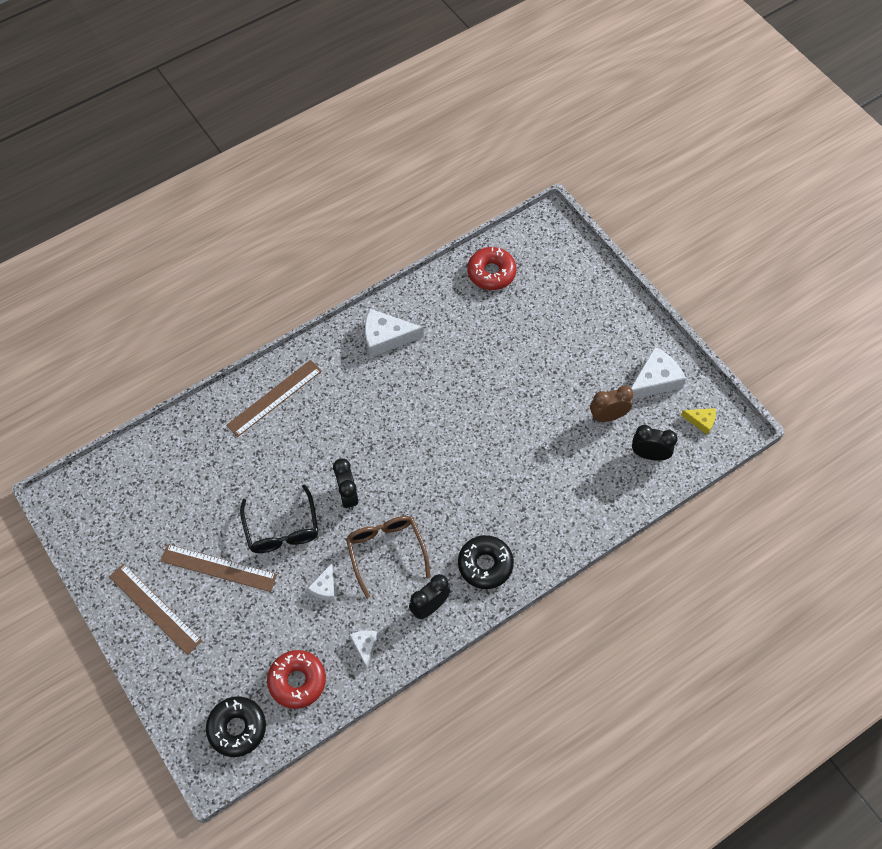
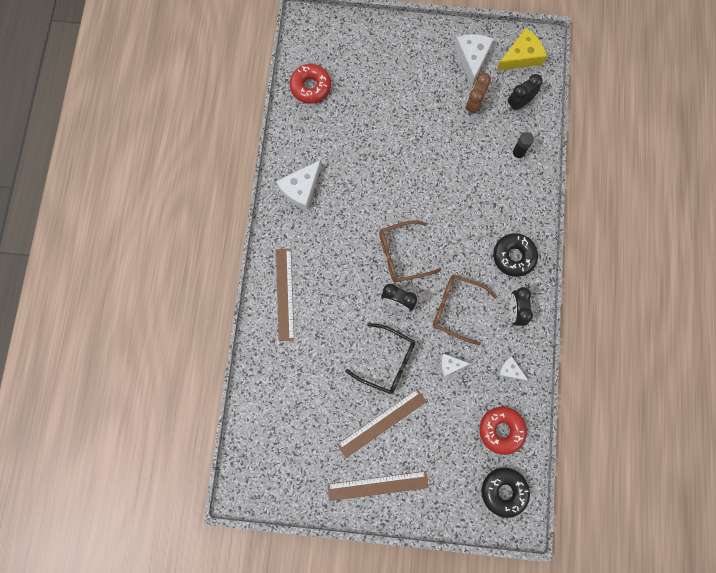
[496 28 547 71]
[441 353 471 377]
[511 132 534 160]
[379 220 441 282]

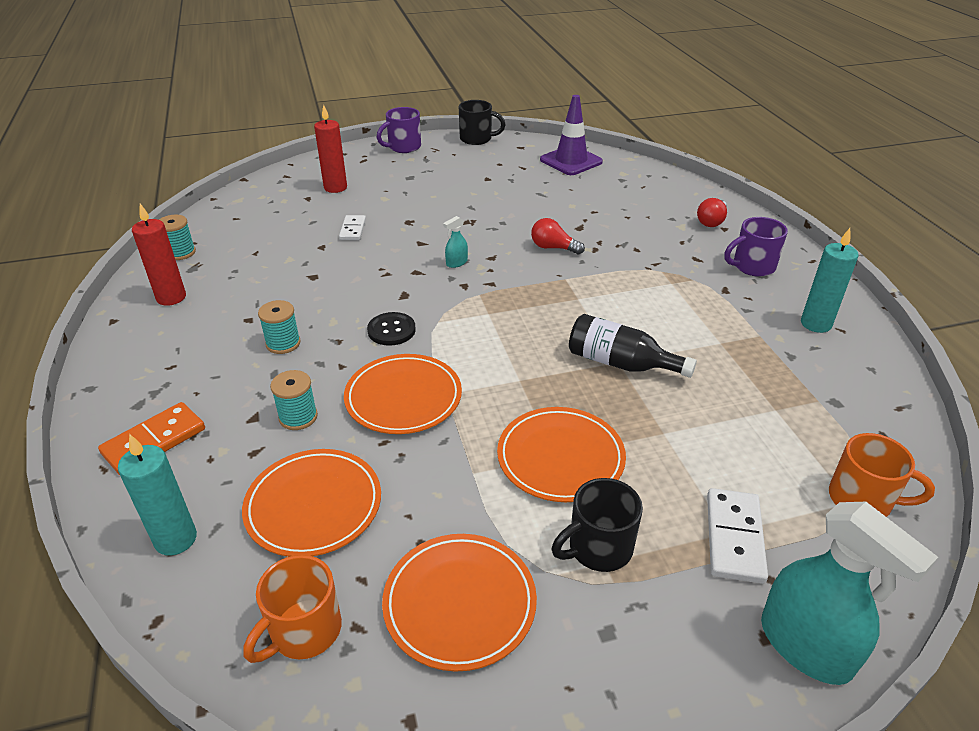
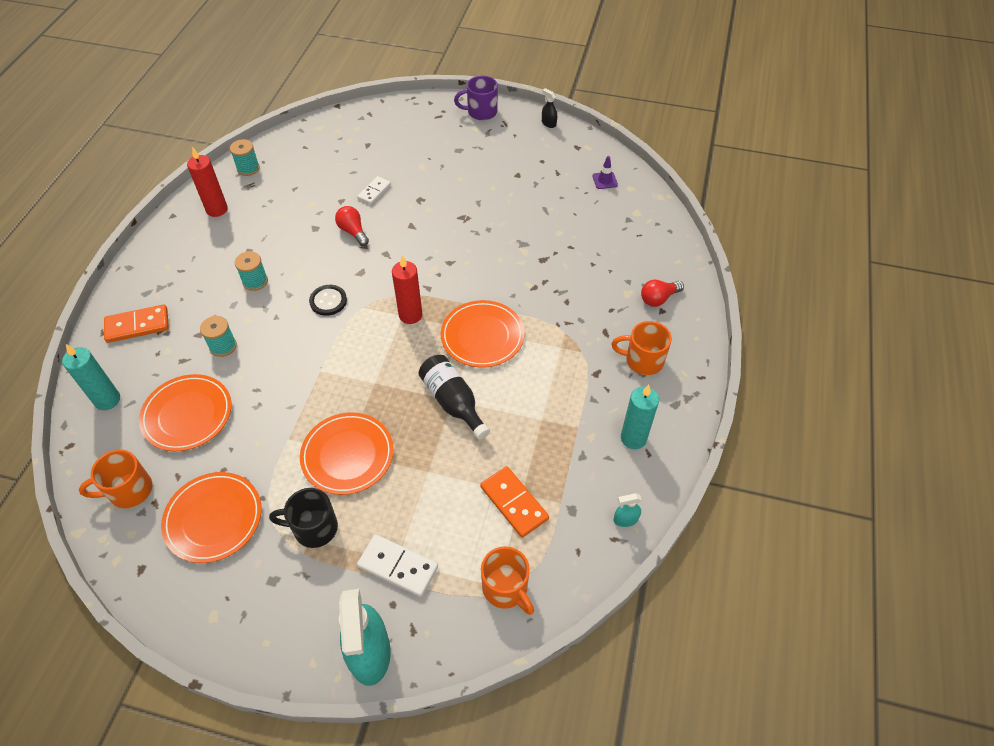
[592 156 618 189]
[542 88 557 128]
[392 256 422 324]
[613 493 642 527]
[611 321 672 375]
[335 206 369 246]
[441 300 525 368]
[357 534 438 597]
[480 466 549 538]

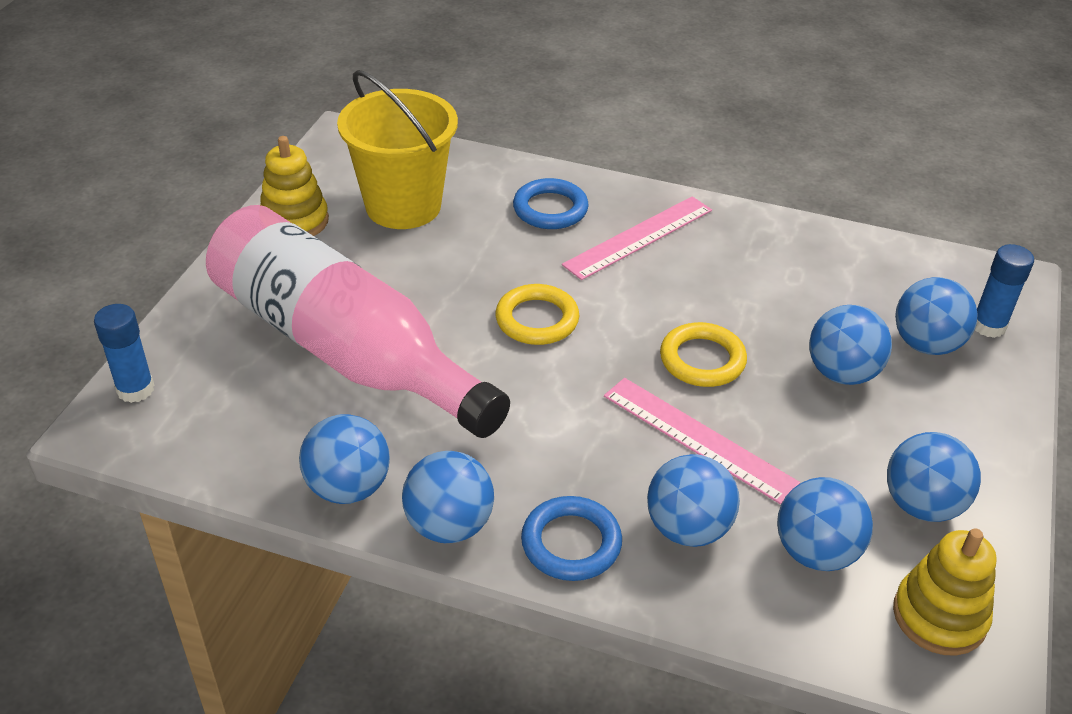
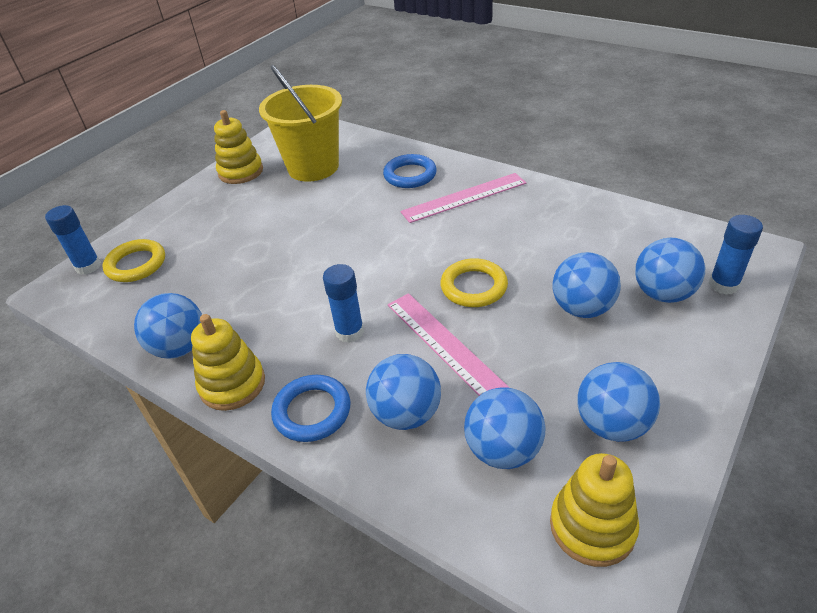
[206 205 510 438] (first image)
[103 239 165 282]
[191 314 265 411]
[323 264 364 343]

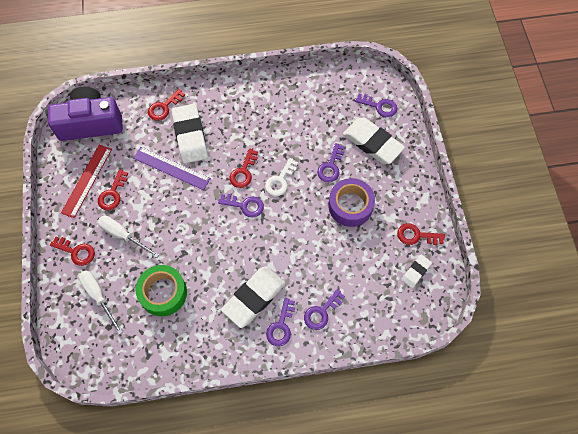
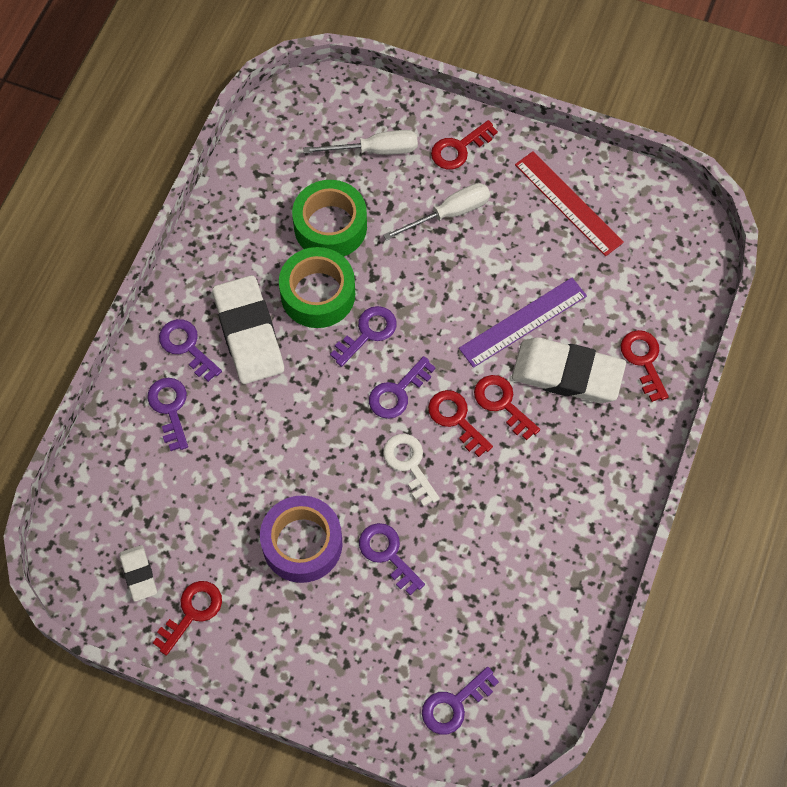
[48 87 123 141] (first image)
[343 118 405 164] (first image)
[474 375 540 440]
[279 247 355 328]
[330 306 397 367]

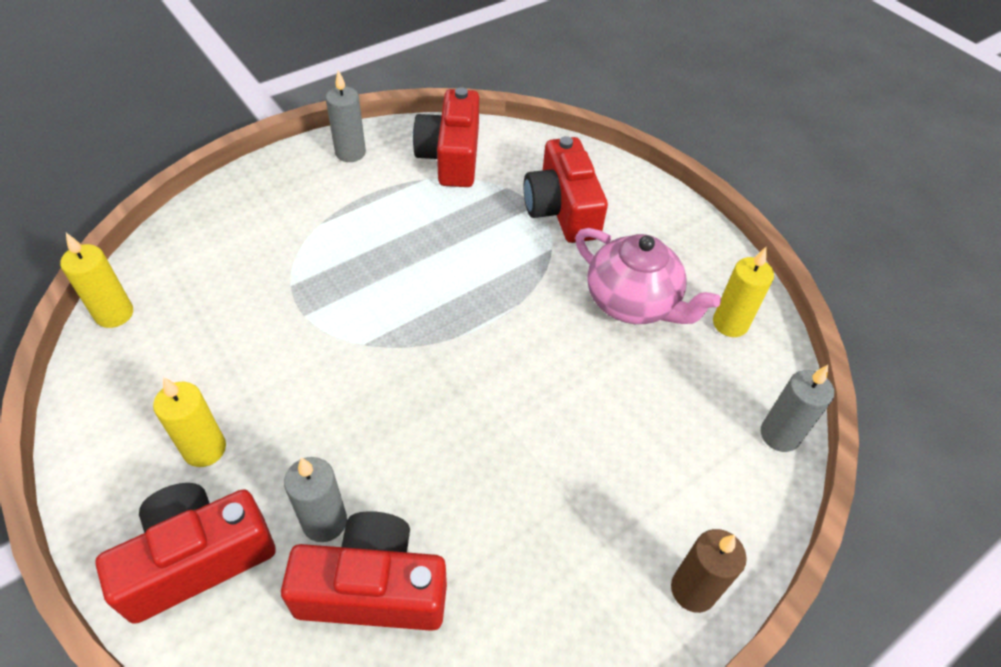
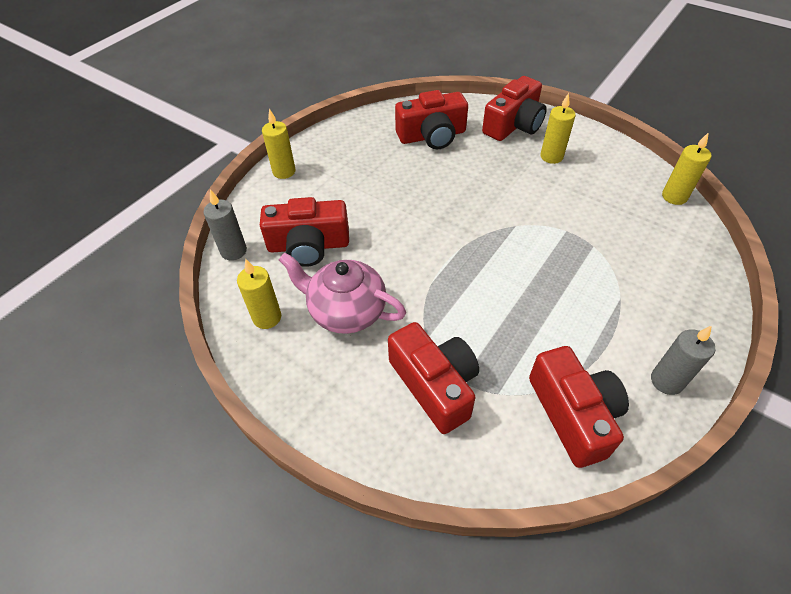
[284 457 347 542] (first image)
[262 108 296 179]
[260 197 349 267]

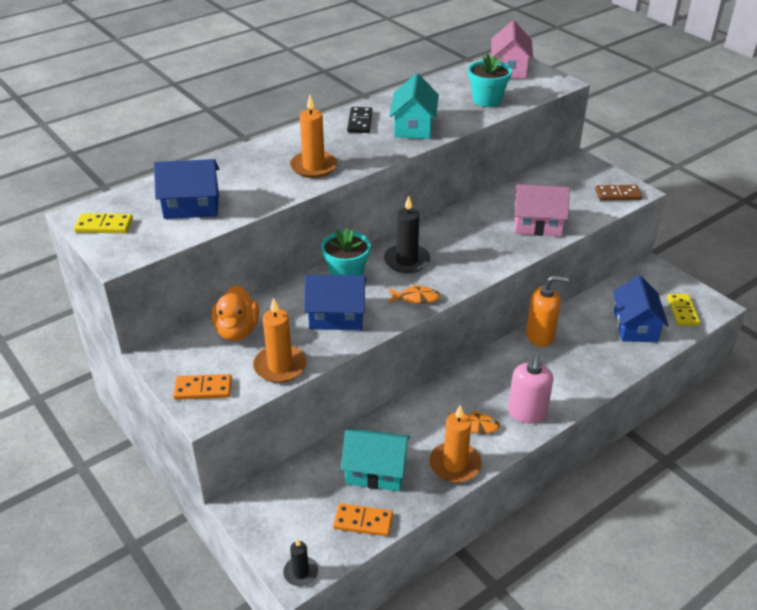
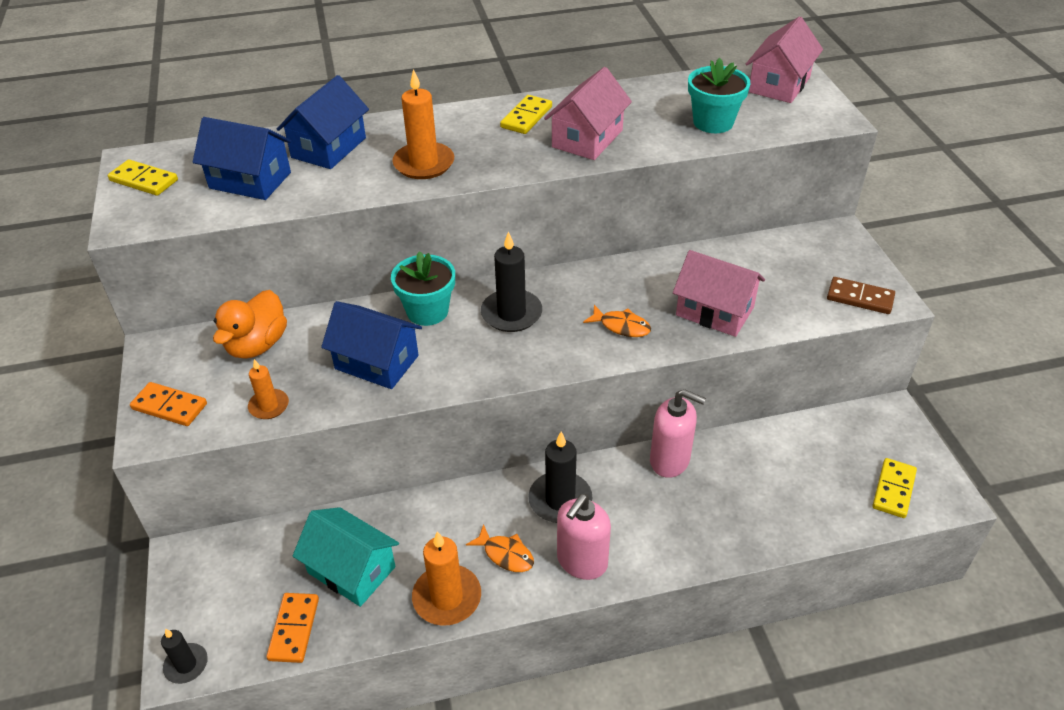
[544 67 632 160]
[500 95 552 134]
[277 75 369 169]
[650 389 706 478]
[583 305 651 337]
[248 359 289 419]
[266 593 319 663]
[529 432 592 523]

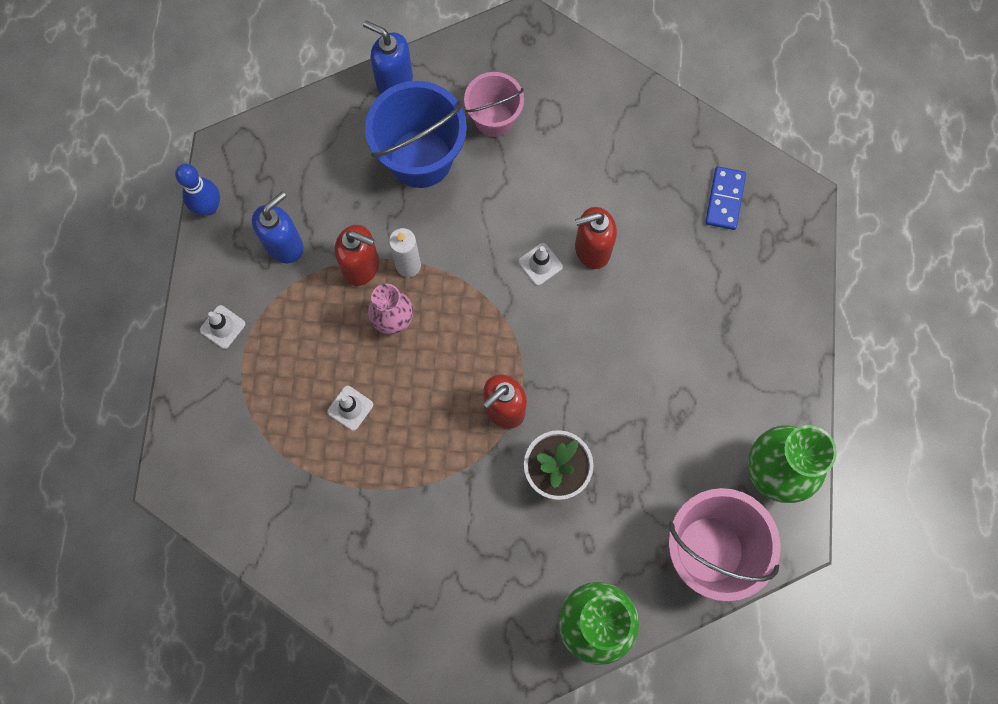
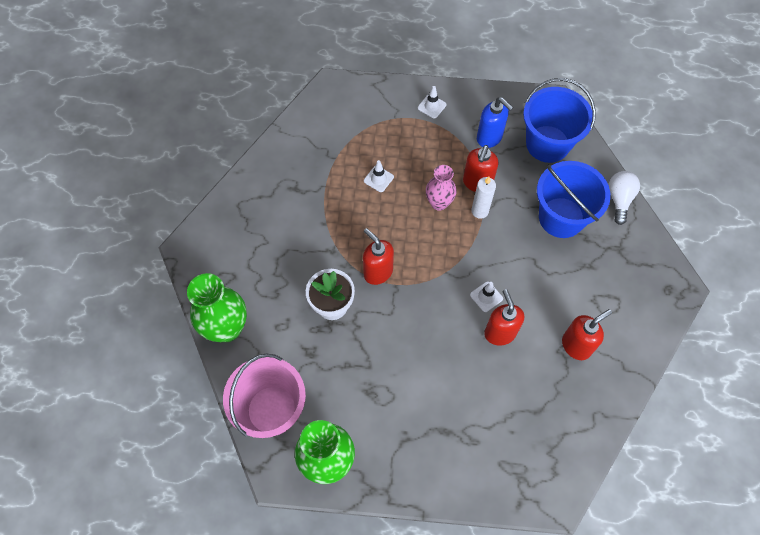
[609 171 640 225]
[464 72 524 137] (first image)
[175 164 220 215] (first image)
[705 166 746 230] (first image)
[523 78 596 163]
[562 309 612 360]

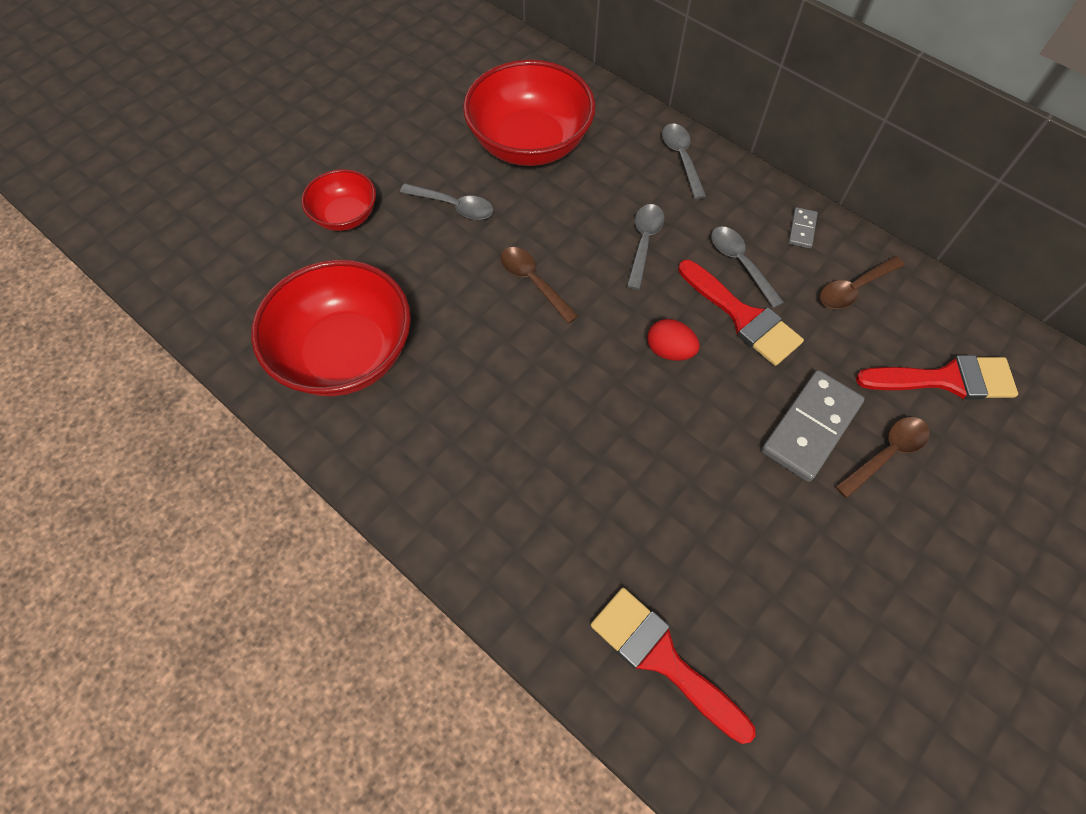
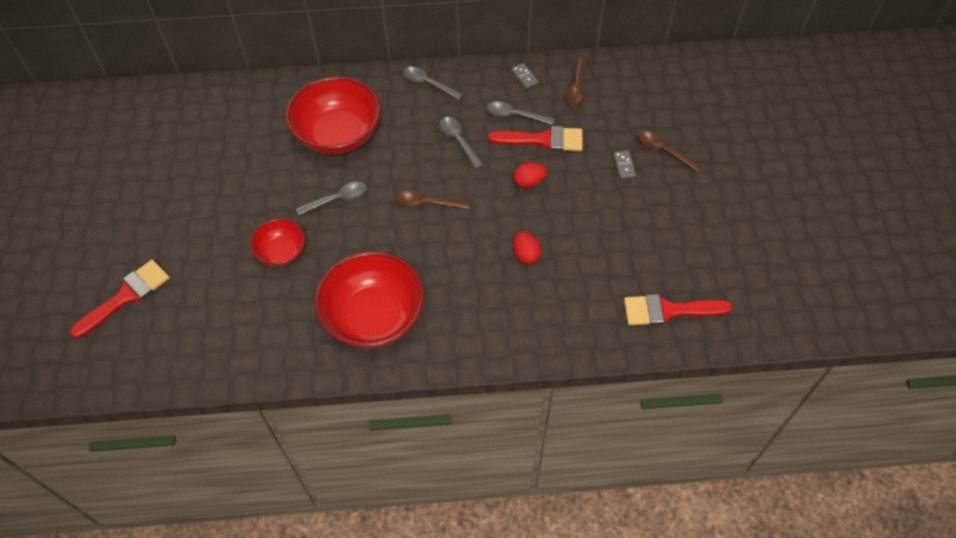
[70 260 170 338]
[613 151 636 179]
[638 131 703 172]
[513 231 542 264]

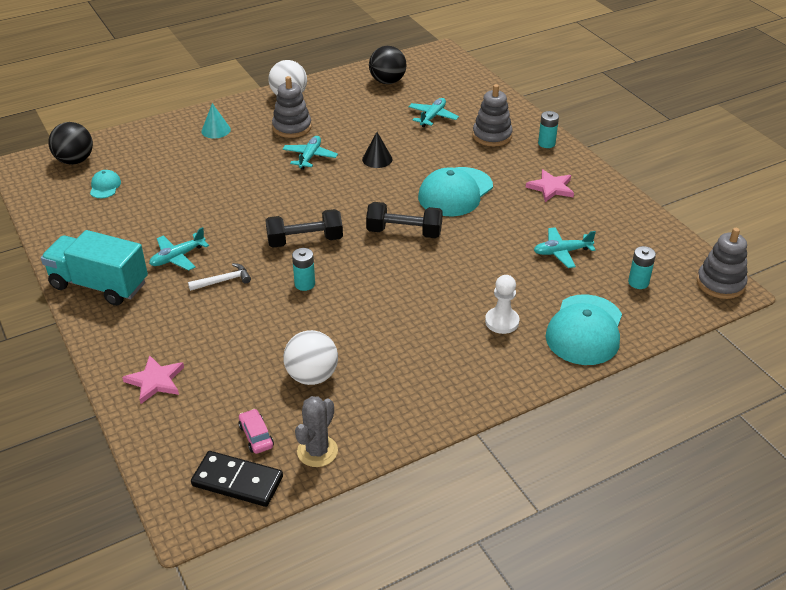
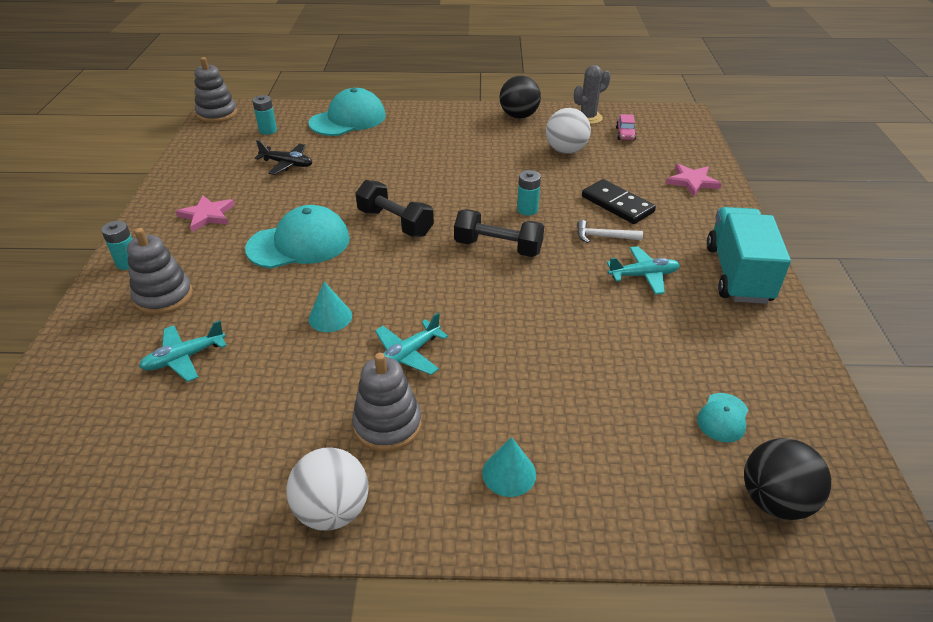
[500 75 541 119]
[308 281 352 332]
[255 140 312 175]
[707 207 791 304]
[485 275 519 334] (first image)
[582 179 656 224]

